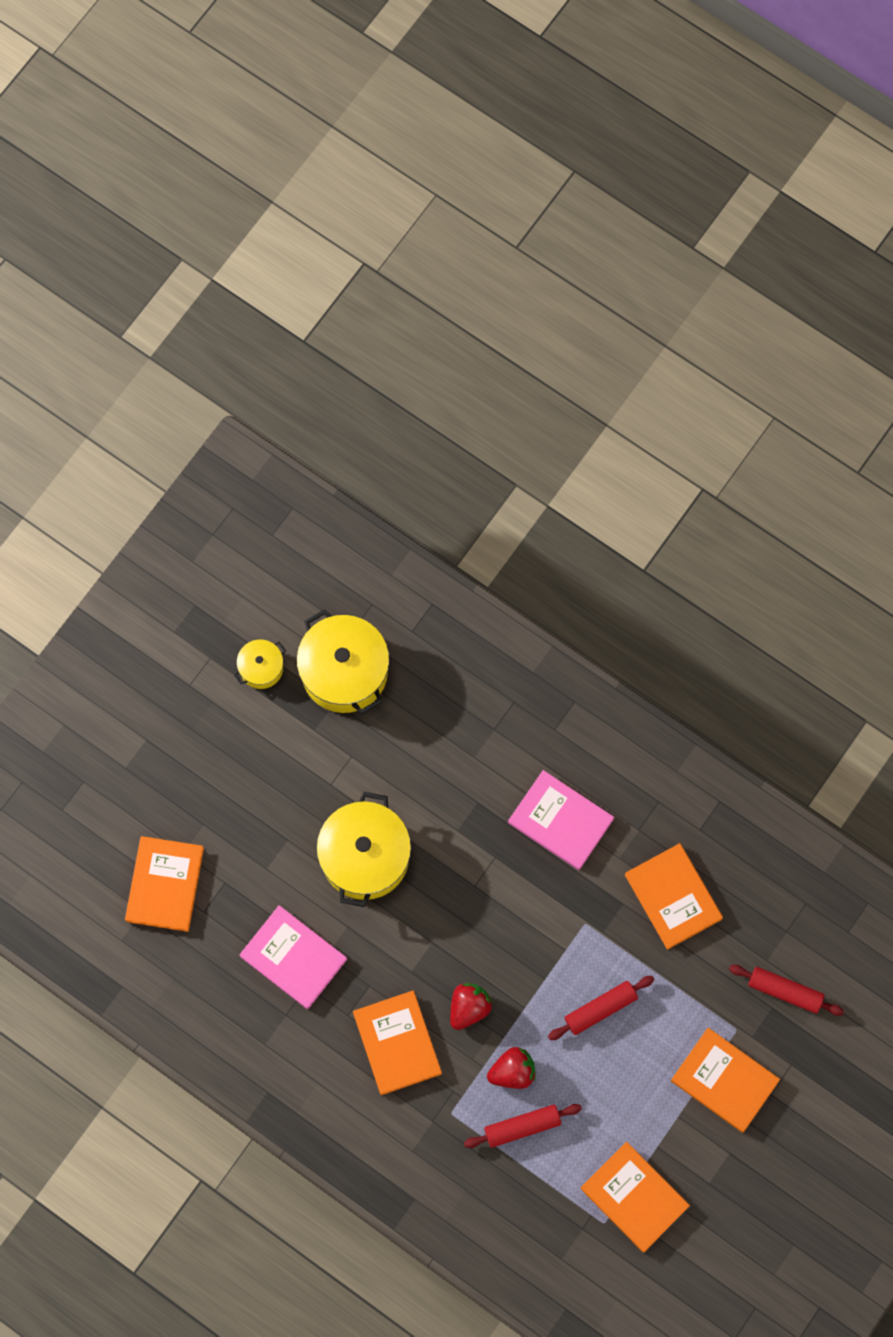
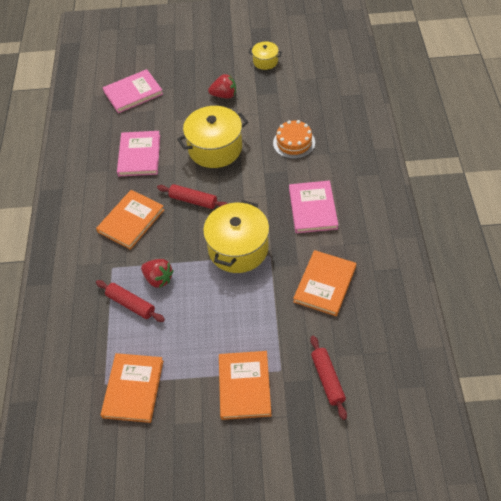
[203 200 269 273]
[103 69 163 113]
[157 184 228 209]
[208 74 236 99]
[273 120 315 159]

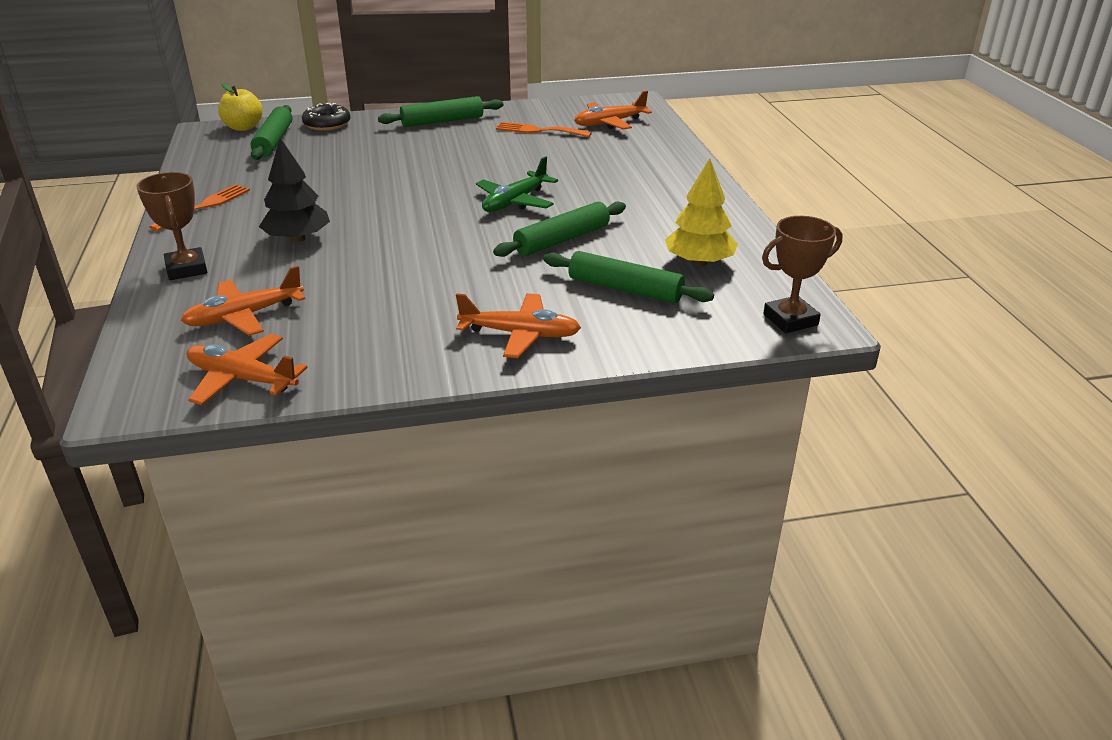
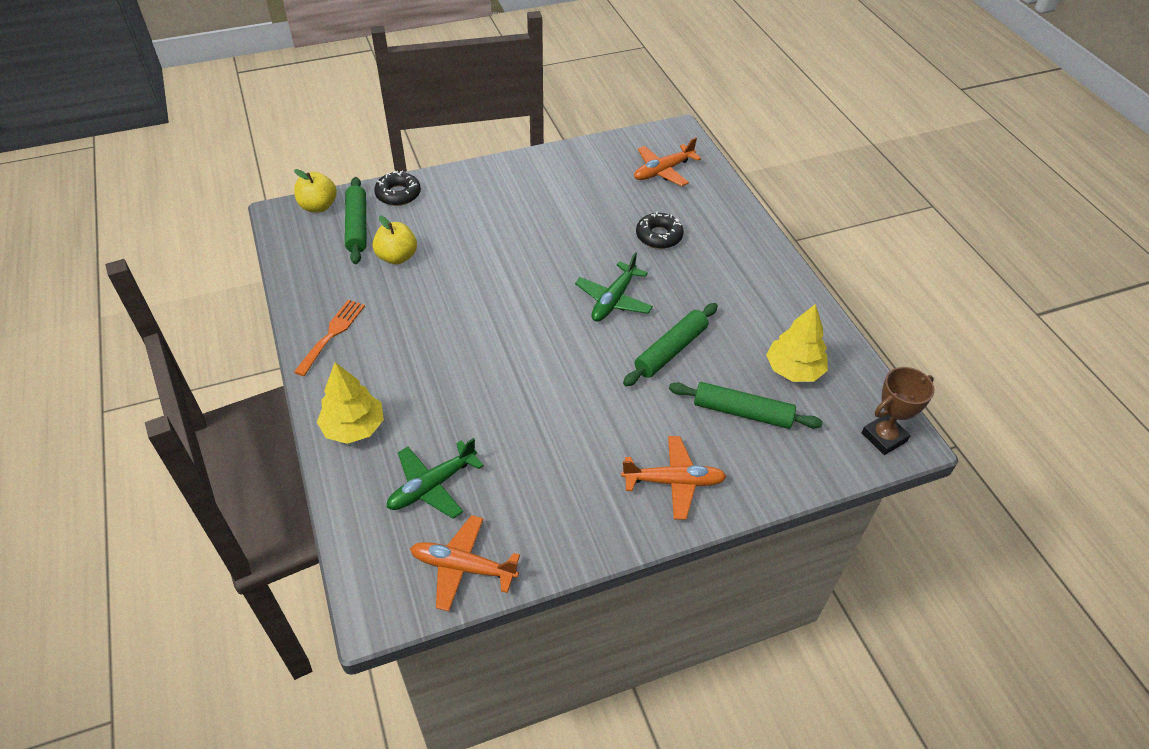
[378 96 504 127] (first image)
[496 122 592 137] (first image)
[259 138 330 242] (first image)
[317 362 384 444]
[386 438 484 519]
[636 211 684 249]
[373 215 417 264]

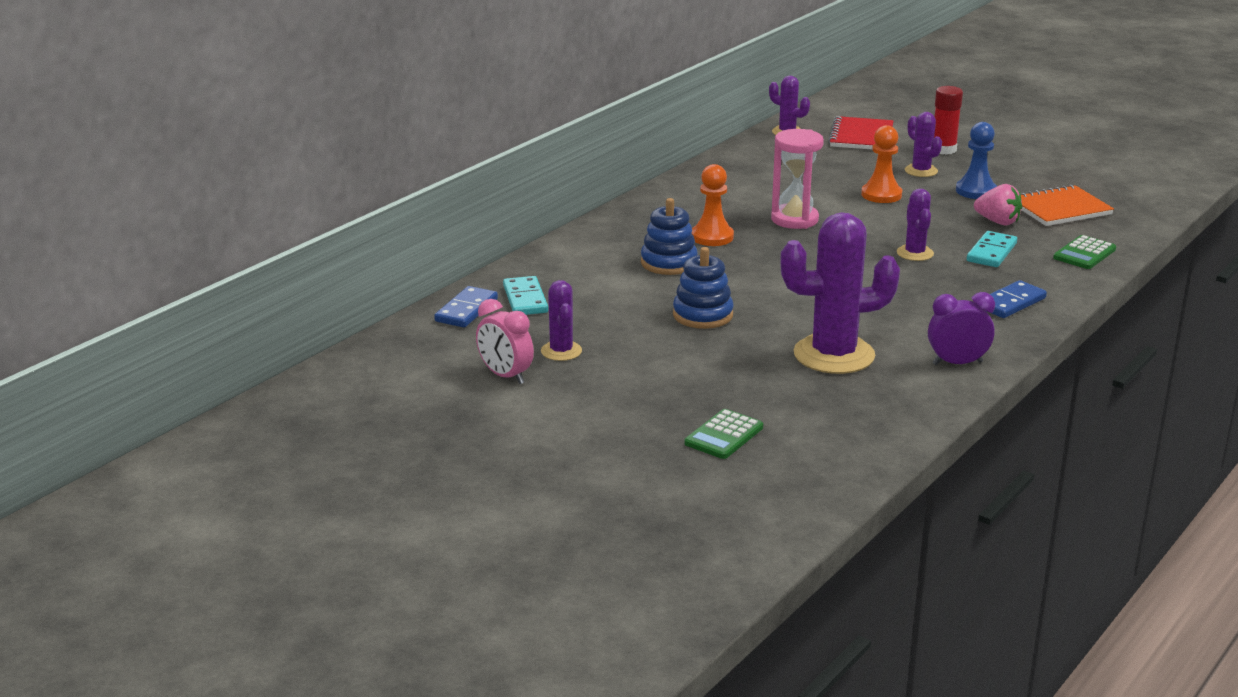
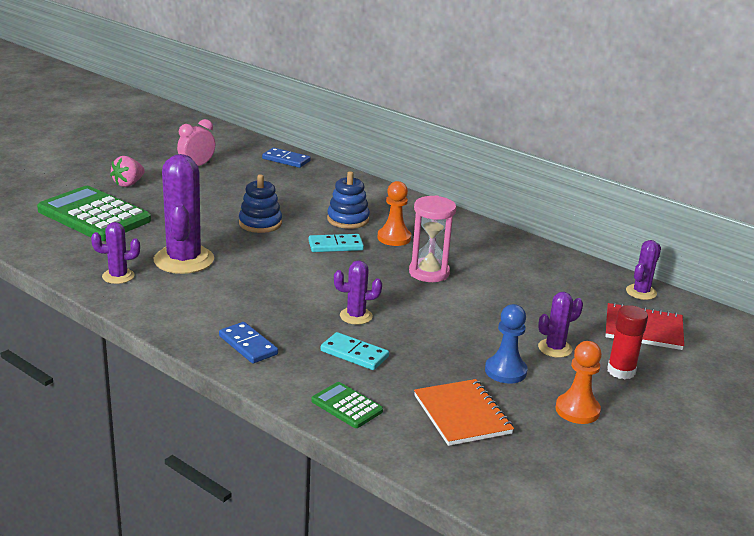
[555 341 602 424]
[110 156 145 187]
[309 234 364 252]
[91 222 140 284]
[928 292 995 365] (first image)
[37 186 151 241]

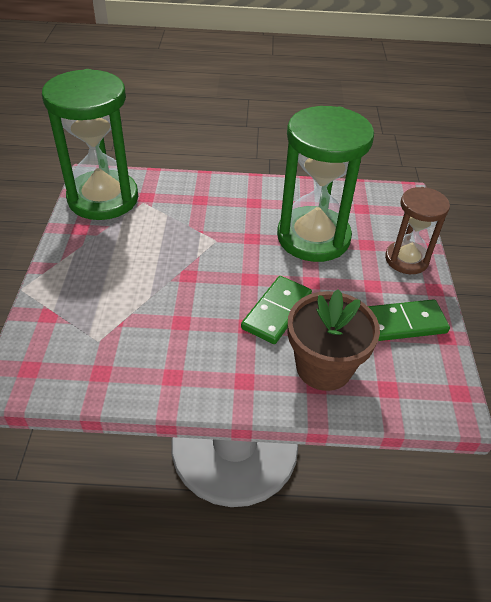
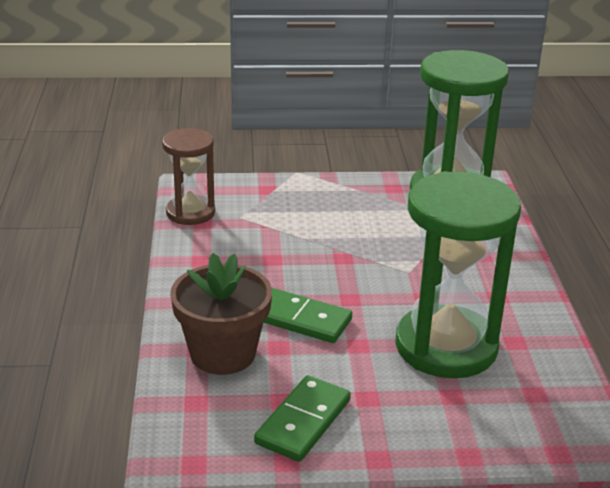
[162 128 215 225]
[254 375 351 462]

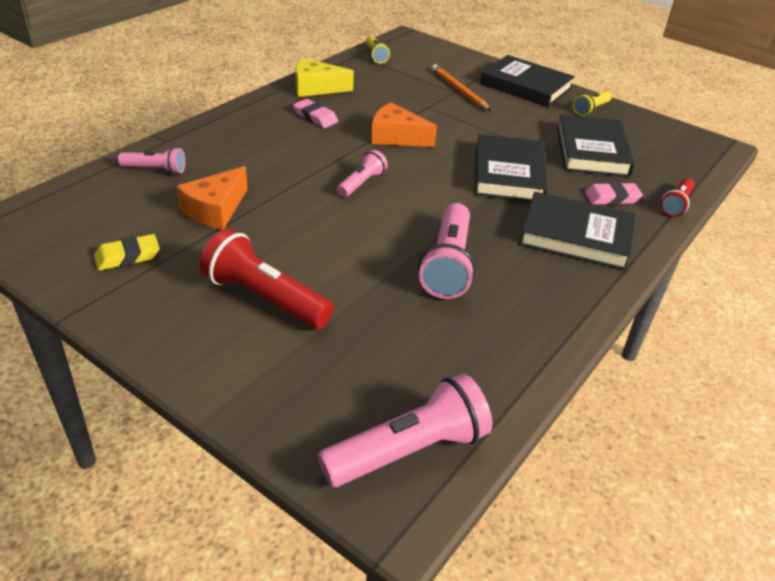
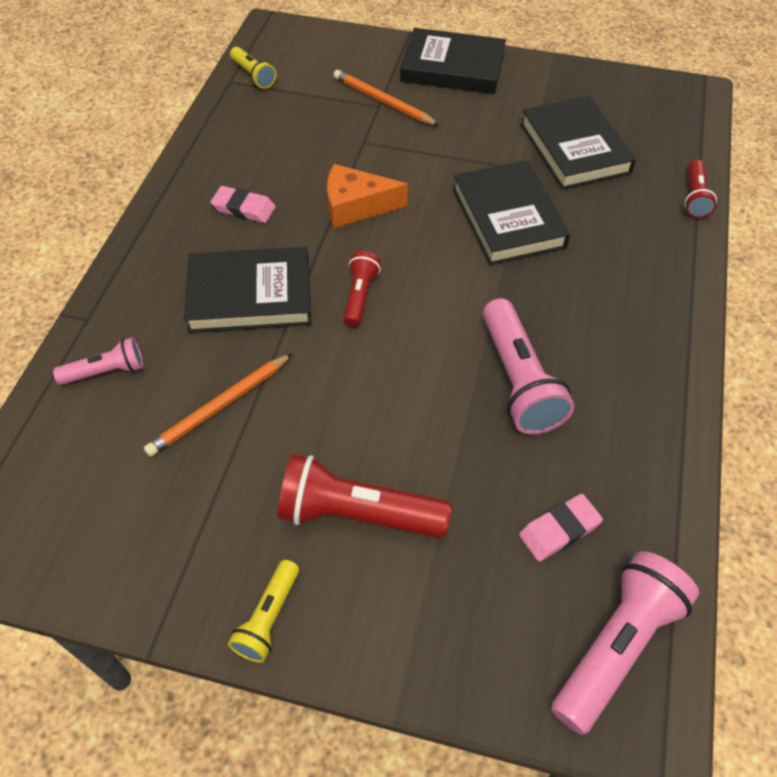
[295 58 354 97] (first image)
[228 560 299 663]
[343 251 381 327]
[144 353 293 457]
[519 494 603 562]
[184 247 311 333]
[94 234 160 271] (first image)

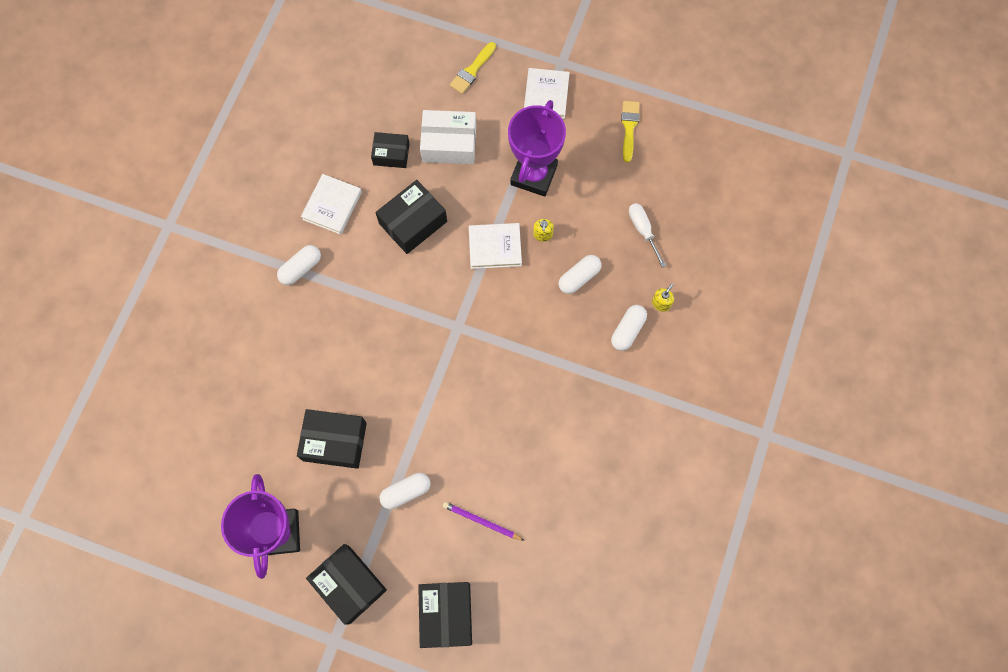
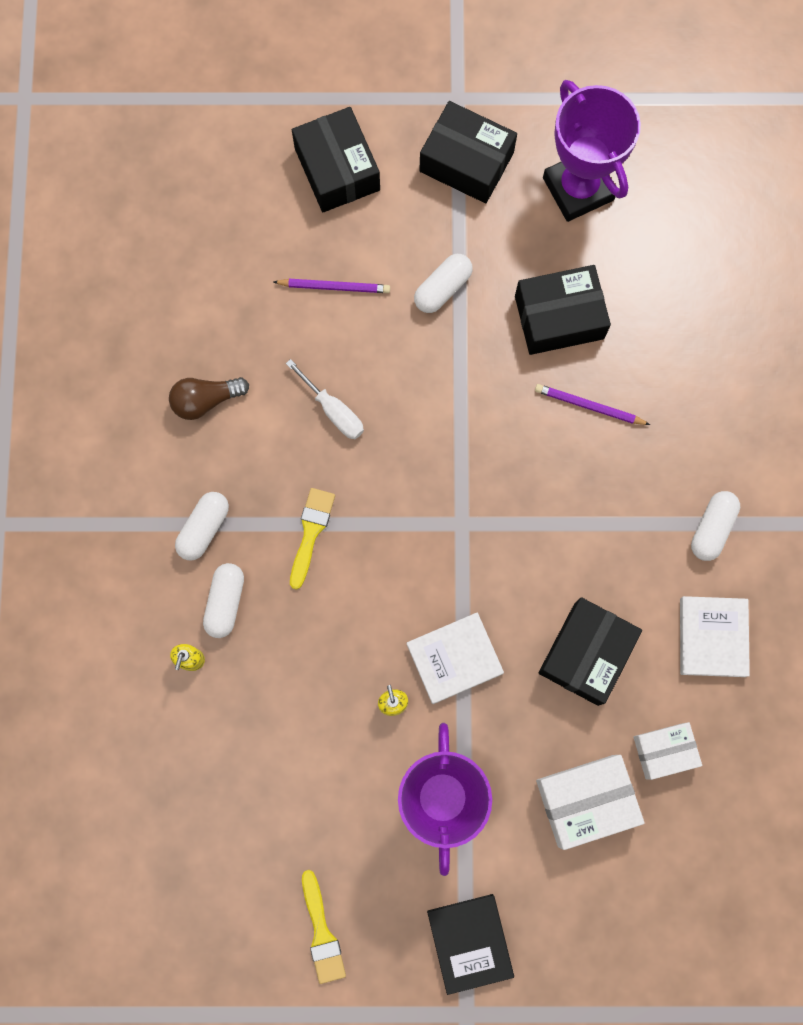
[290 488 335 590]
[427 894 514 995]
[633 722 702 780]
[286 359 364 439]
[175 492 229 561]
[169 377 249 420]
[535 384 650 425]

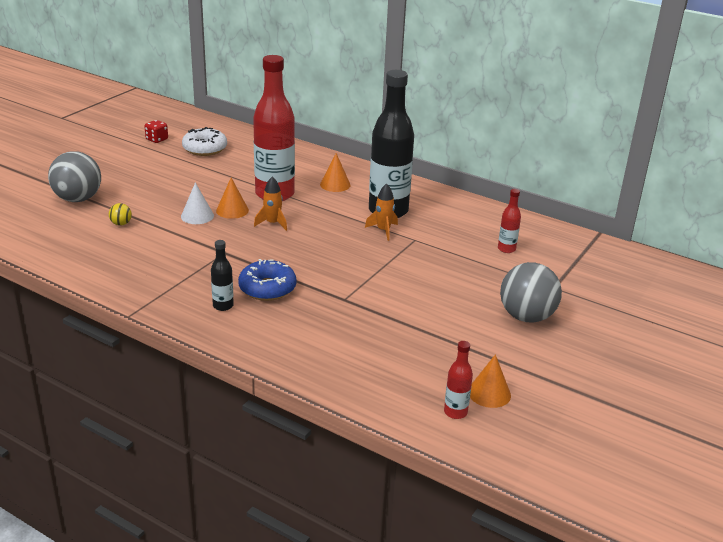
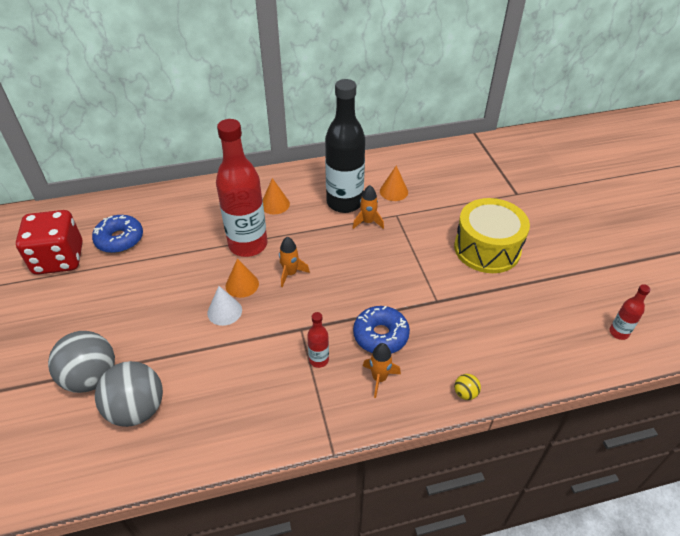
[16 210 83 275]
[92 215 143 253]
[307 312 329 368]
[454 374 481 400]
[363 343 401 398]
[95 361 163 427]
[380 166 408 201]
[454 198 530 273]

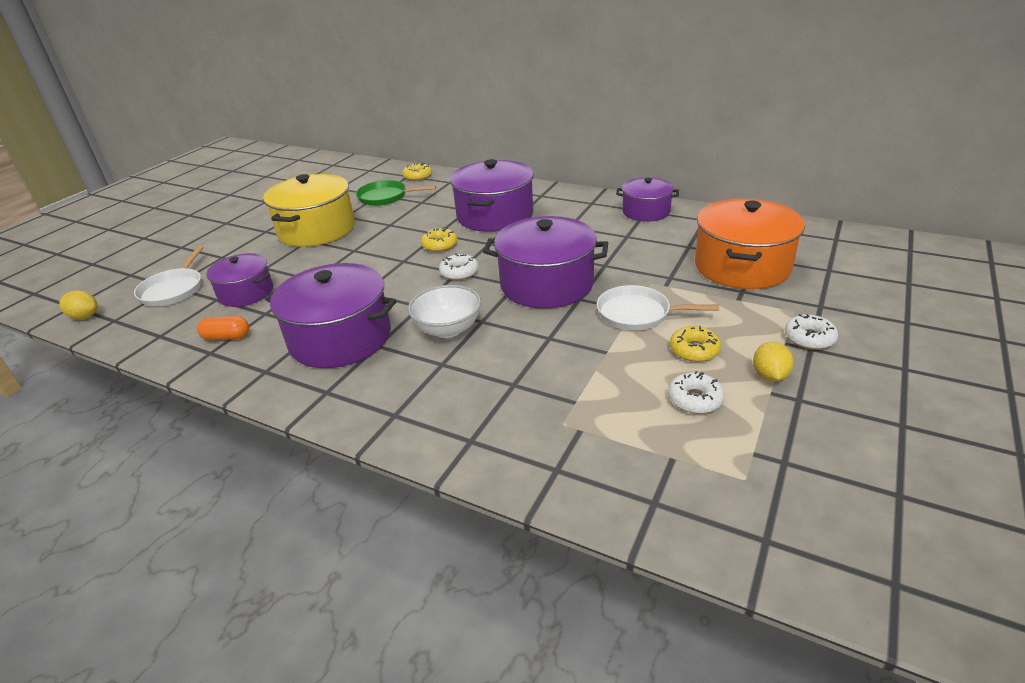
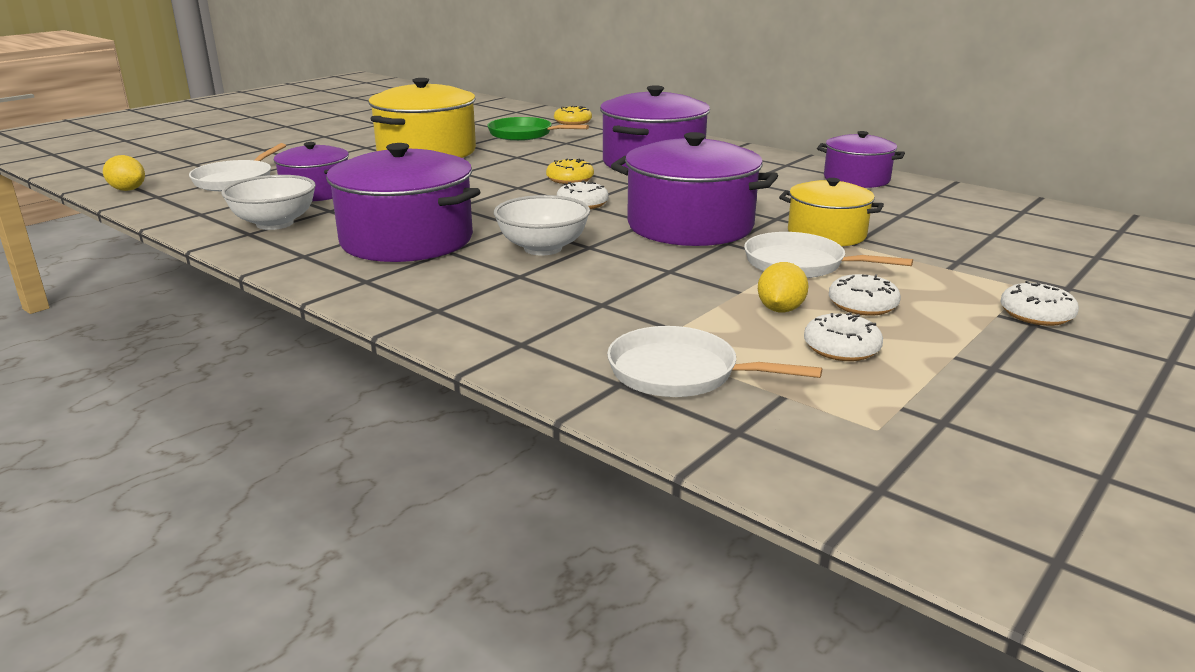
[695 199 805 289] (first image)
[221 175 316 230]
[829 274 901 316]
[758 262 809 313]
[779 178 884 246]
[607 326 822 397]

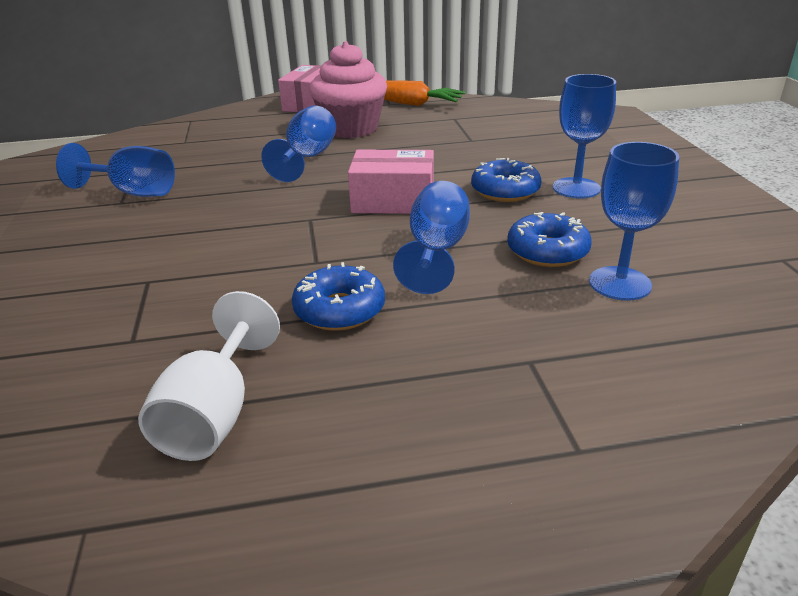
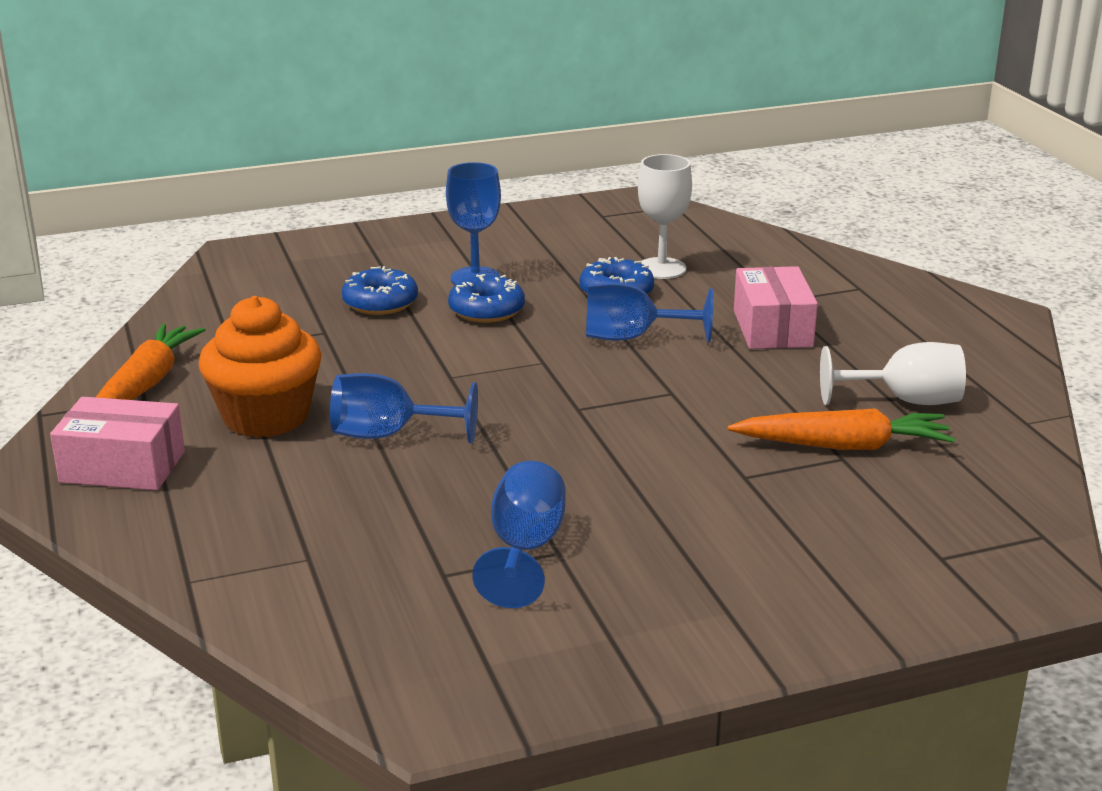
[199 296 322 438]
[638 154 692 279]
[734 266 818 349]
[342 266 418 315]
[728 408 955 450]

